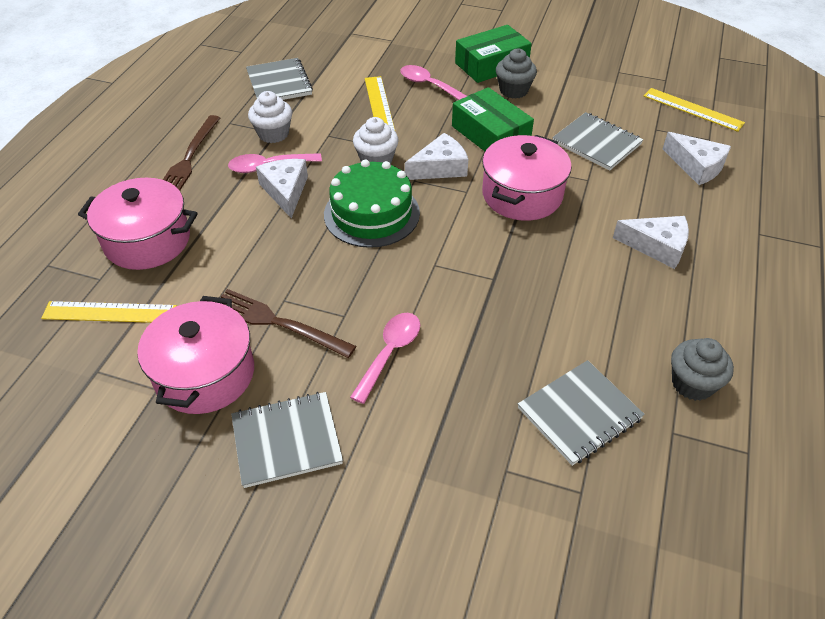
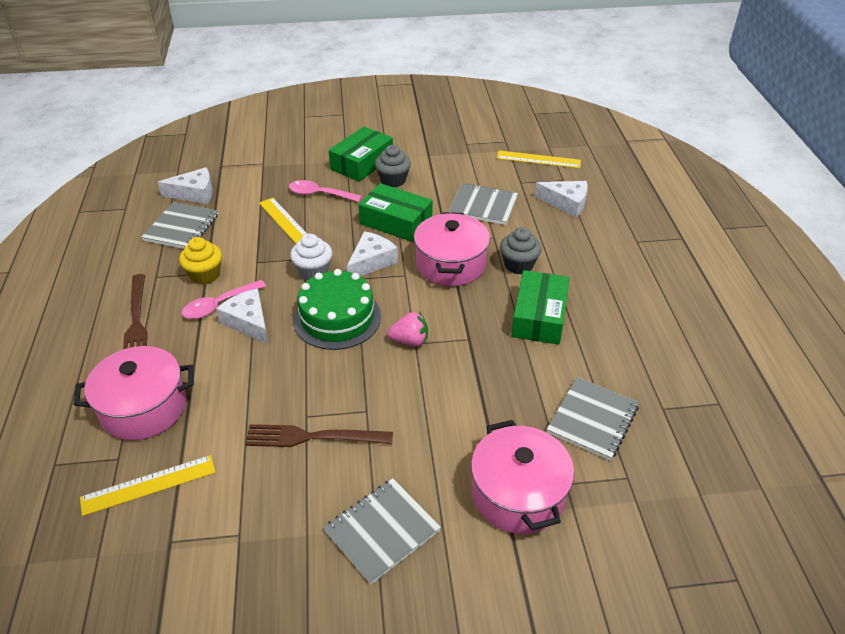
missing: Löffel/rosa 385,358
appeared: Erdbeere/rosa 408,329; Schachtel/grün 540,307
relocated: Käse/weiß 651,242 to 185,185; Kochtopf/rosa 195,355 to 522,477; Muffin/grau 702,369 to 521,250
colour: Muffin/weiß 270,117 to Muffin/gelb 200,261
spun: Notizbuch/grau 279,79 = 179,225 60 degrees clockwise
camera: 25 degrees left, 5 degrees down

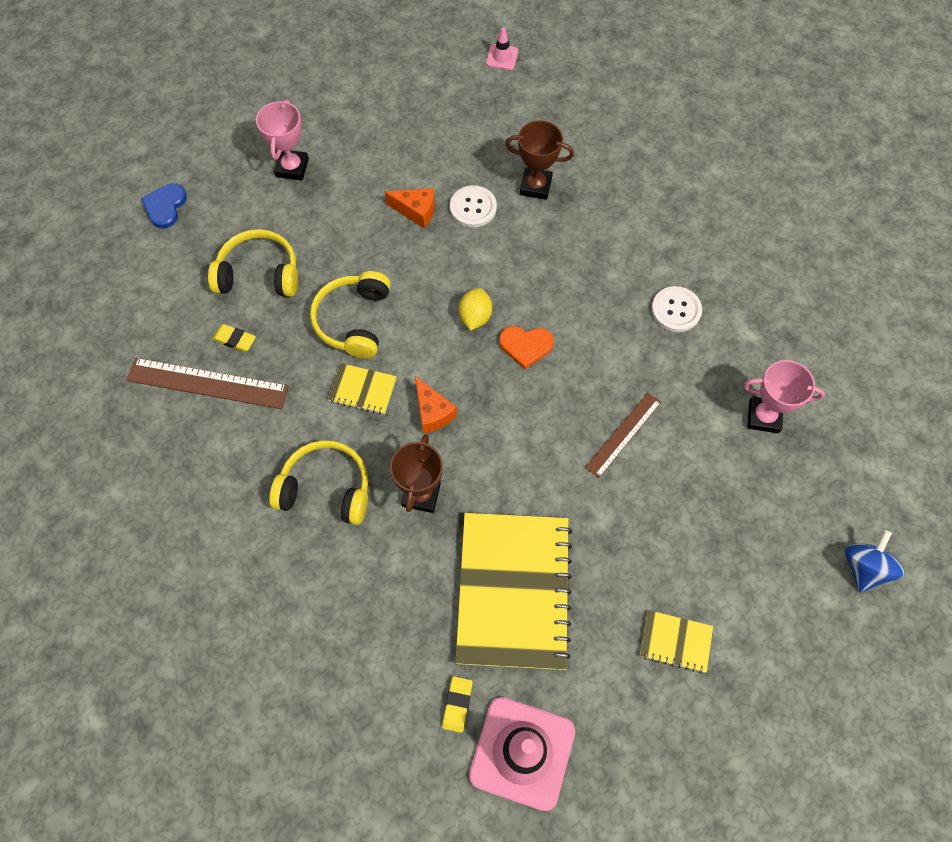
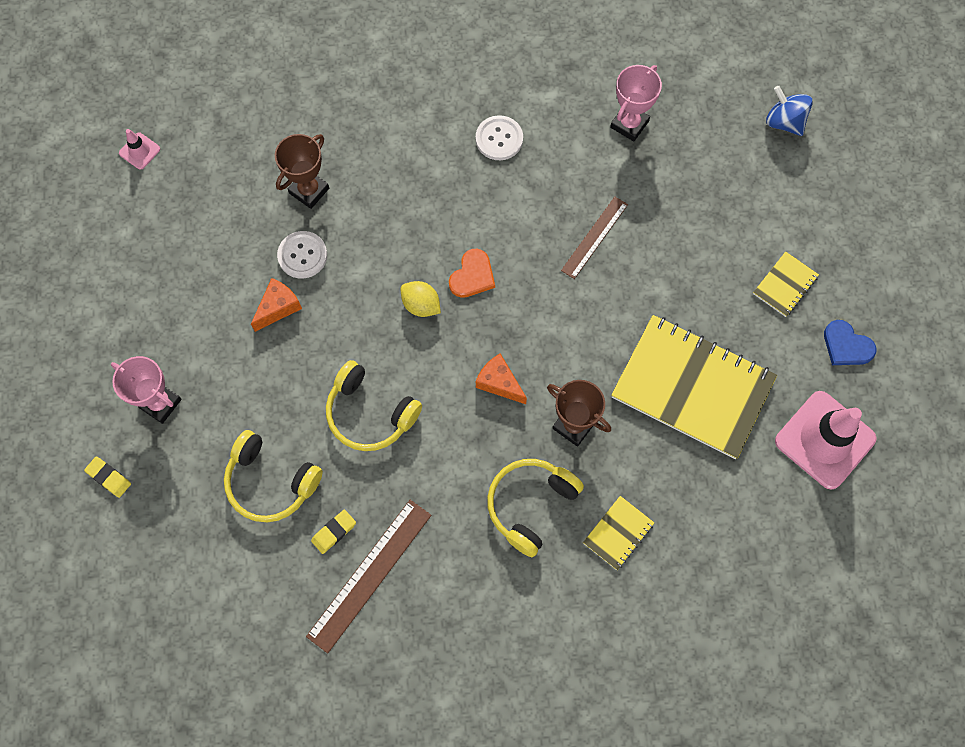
relocated: Radiergummi/gelb 457,704 to 107,477; Notizbuch/gelb 362,388 to 619,533; Herz/blau 164,206 to 850,342
spun: Kopfhörer/gelb 253,263 = 273,476 90 degrees counterclockwise; Käse/orange 436,405 = 501,378 135 degrees counterclockwise; Lineal/braun 623,435 = 594,238 60 degrees clockwise
camera: 65 degrees left, 5 degrees up

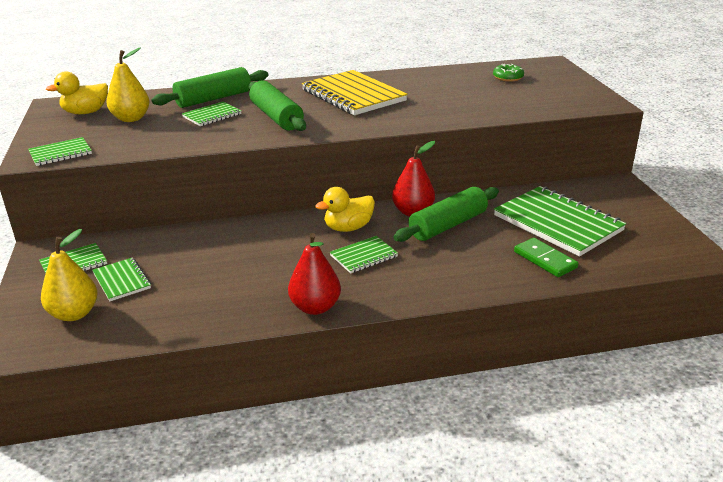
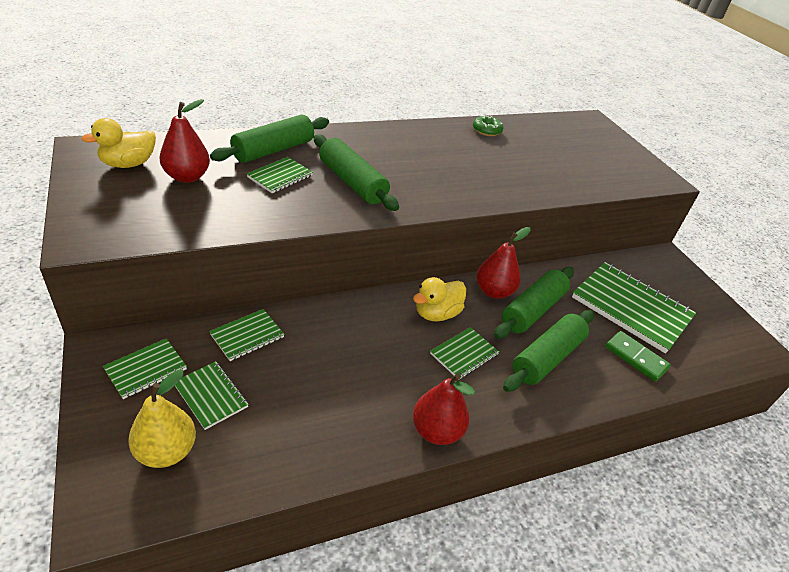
missing: Notizbuch/gelb 355,92
appeared: Nudelholz/grün 548,351
relocated: Notizbuch/grün 60,151 to 247,335; Donut/grün 508,73 to 488,125
colour: Birne/gelb 128,84 to Birne/rot 184,141
camera: 15 degrees left, 10 degrees up

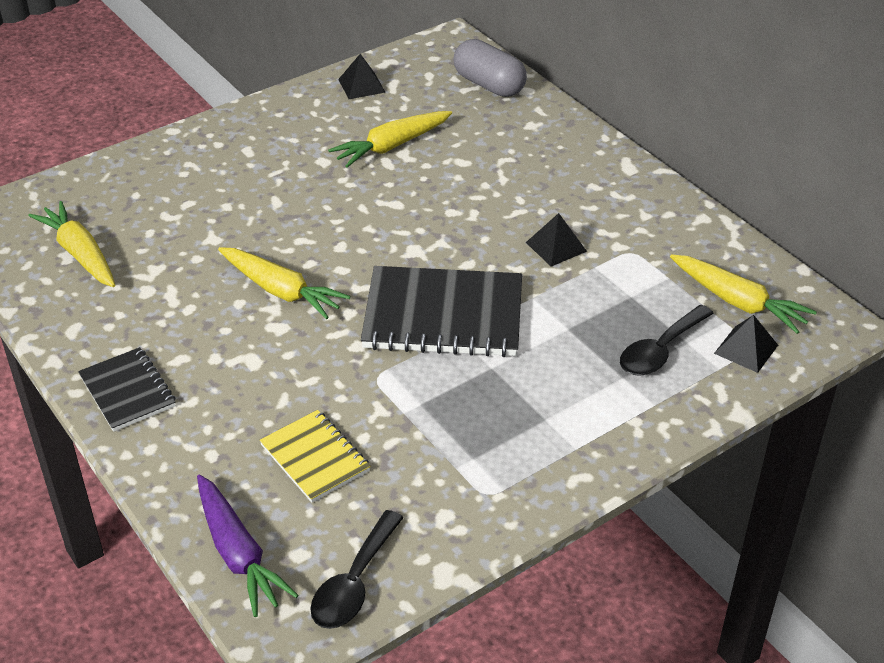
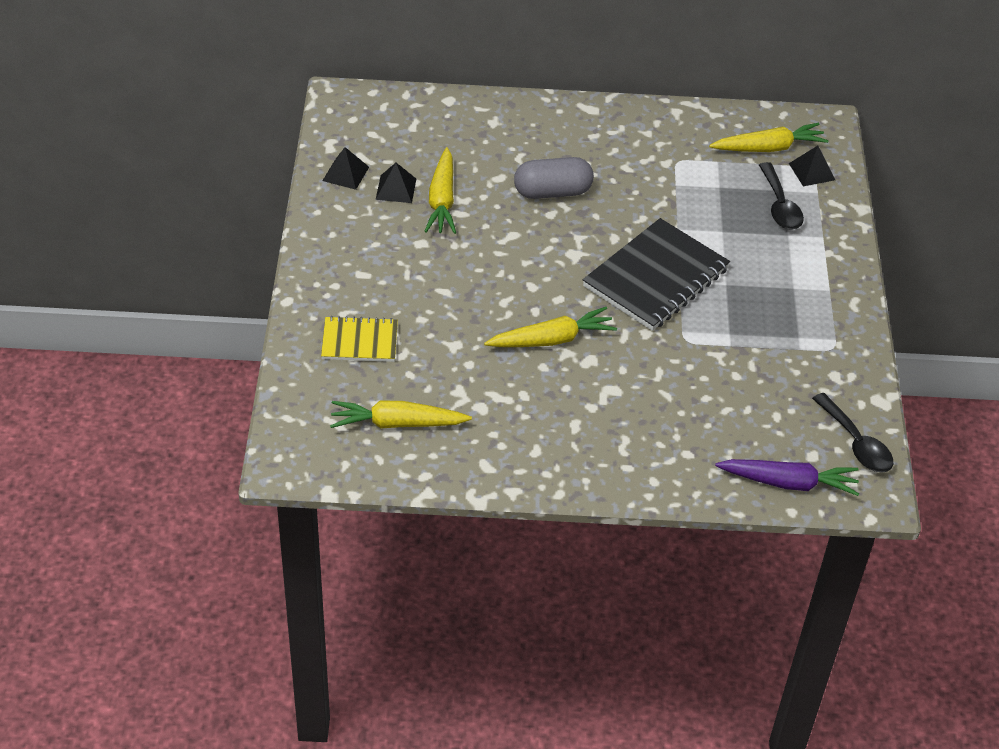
missing: Notizbuch/schwarz 127,389
relocated: Notizbuch/gelb 315,456 to 359,339; Pyramide/schwarz 556,239 to 396,183; Kapsel/grau 490,68 to 554,178
camera: 55 degrees left, 5 degrees up

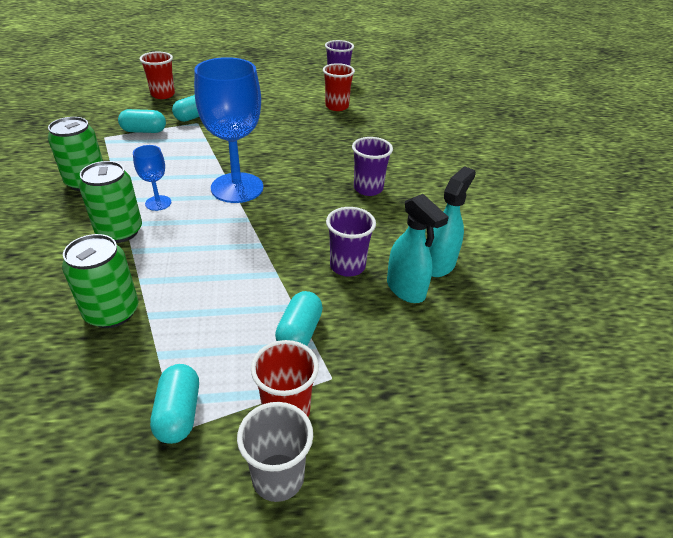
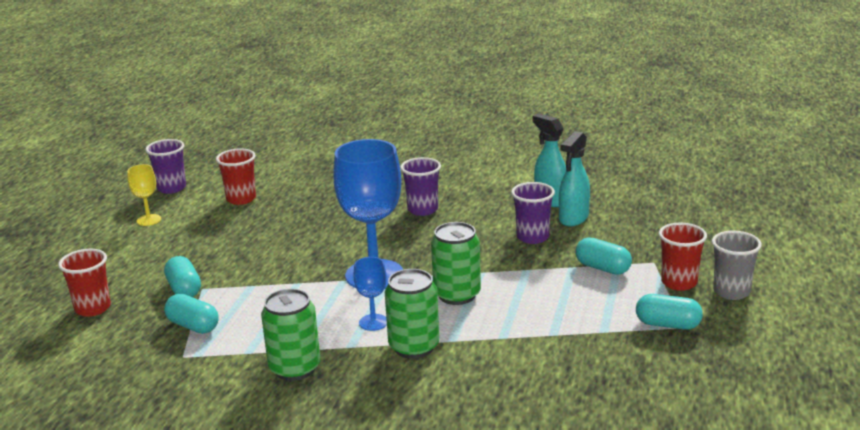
appeared: Kelch/gelb 144,195
relocated: Dose/grün 100,281 to 456,263
spun: Kapsel/türkis 142,121 = 191,314 75 degrees counterclockwise; Sprühflasche/türkis 418,248 = 574,178 135 degrees clockwise
camera: 65 degrees left, 15 degrees down

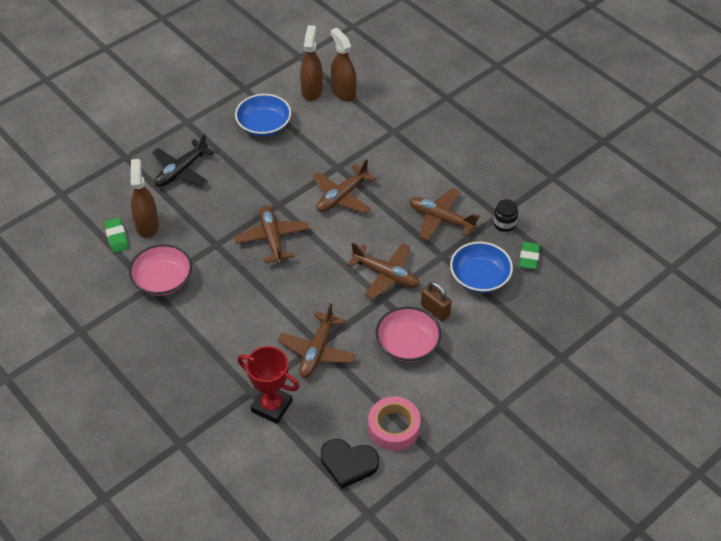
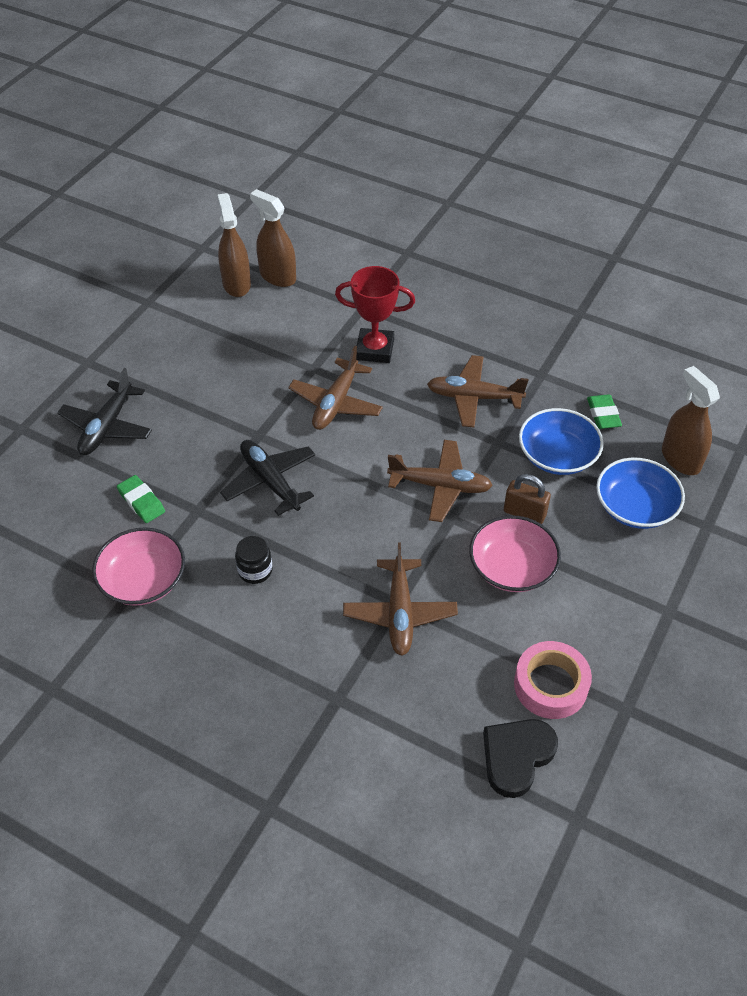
relocated: Radiergummi/grün 116,235 to 141,499; Einmachglas/schwarz 505,215 to 253,560; Pokal/rot 268,385 to 375,314; Schüssel/blau 263,115 to 640,493; Sprühflasche/braun 144,198 to 691,420
colour: Flugzeug/braun 271,235 to Flugzeug/schwarz 267,478
spun: Herz/schwarz 350,464 = 520,758 135 degrees clockwise
camera: 20 degrees left, 0 degrees up

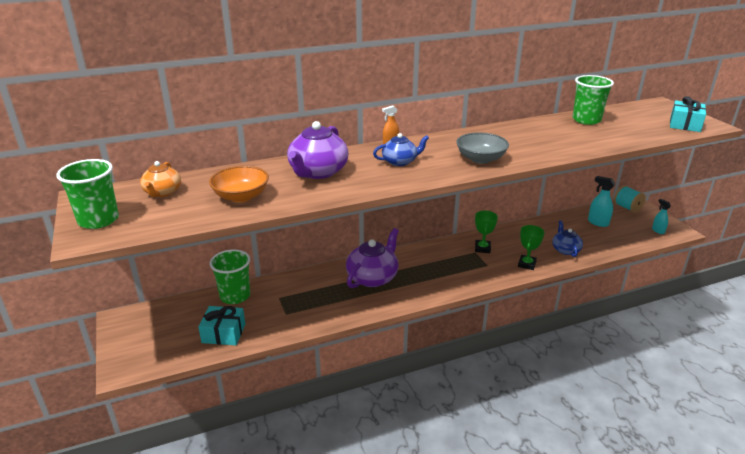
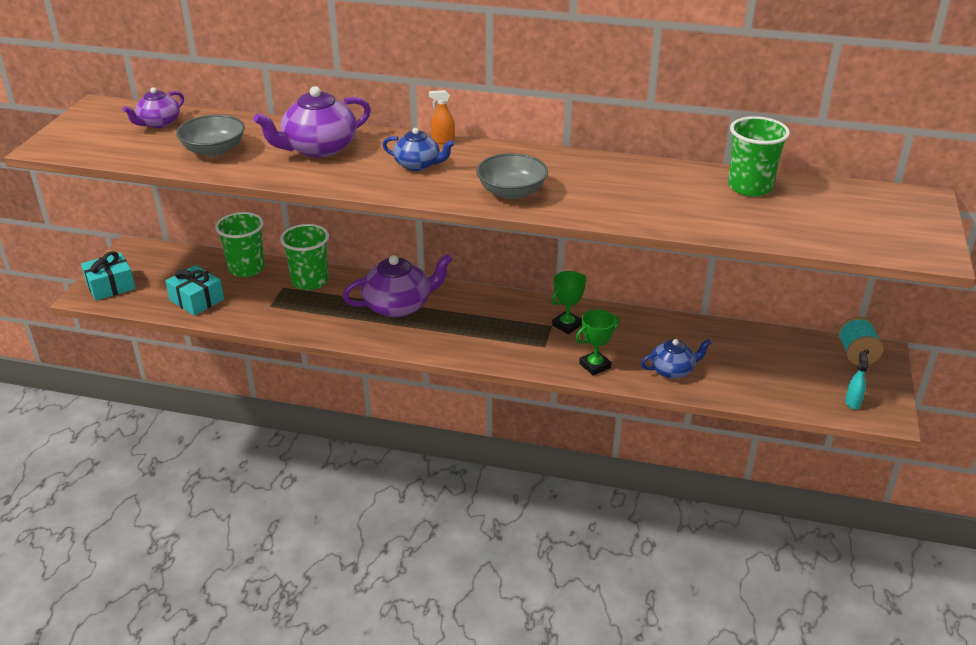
missing: Sprühflasche/türkis 602,201
relocated: Geschenk/türkis 688,114 to 108,276; Becher/grün 87,194 to 304,257
colour: Teekanne/orange 160,179 to Teekanne/lila 153,107; Schüssel/orange 239,184 to Schüssel/grau 210,136
spun: Teekanne/blau 567,239 = 676,359 45 degrees clockwise
camera: 35 degrees right, 5 degrees up

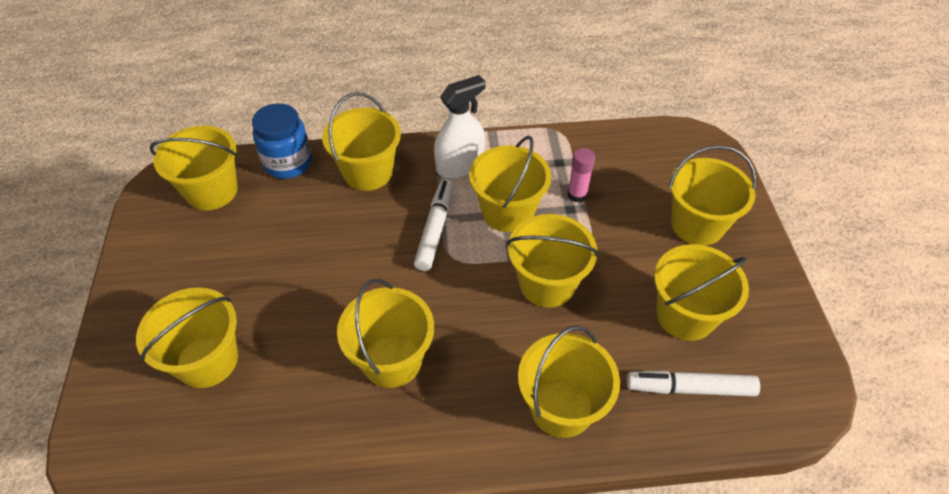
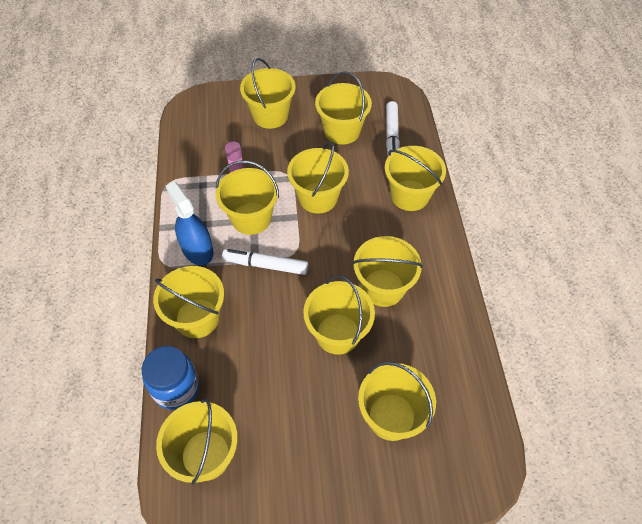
appeared: Eimer/gelb 339,315
colour: Sprühflasche/weiß 460,126 to Sprühflasche/blau 189,223
camera: 90 degrees left, 5 degrees up

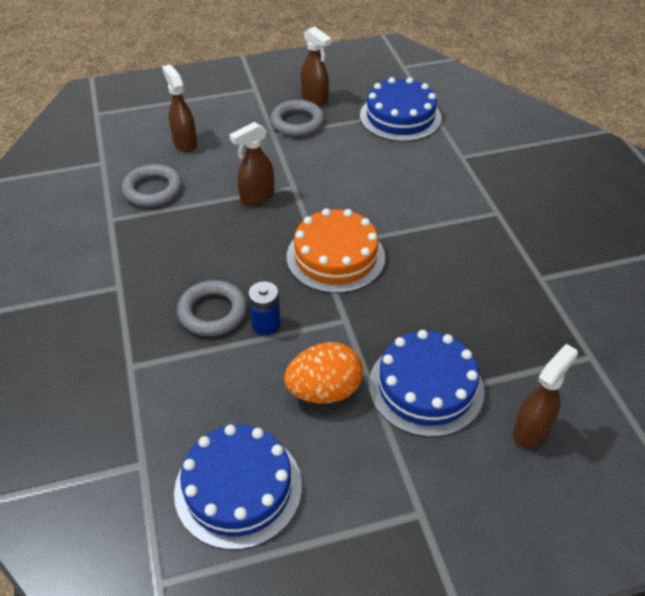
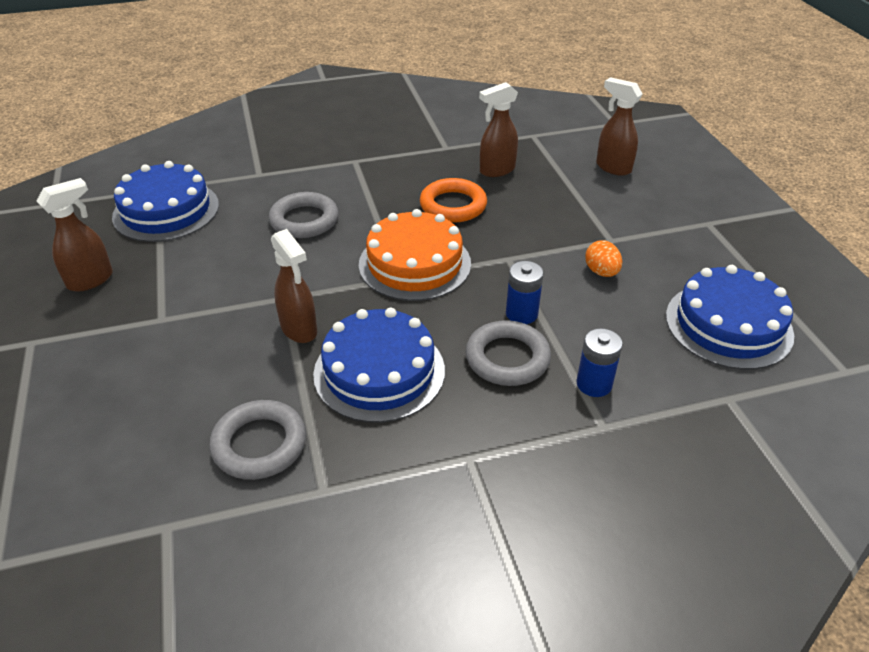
appeared: Ring/orange 453,200; Batterie/blau 599,362
relocated: Ring/grau 297,118 to 303,215; Kuchen/blau 426,383 to 379,365; Sprühflasche/braun 179,108 to 498,129
size: Ei/orange 323,373 = 603,258 x0.57
camera: 90 degrees left, 5 degrees down

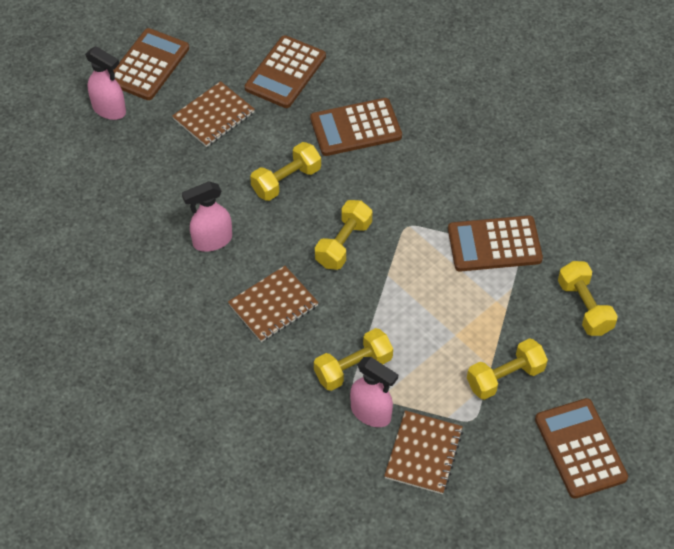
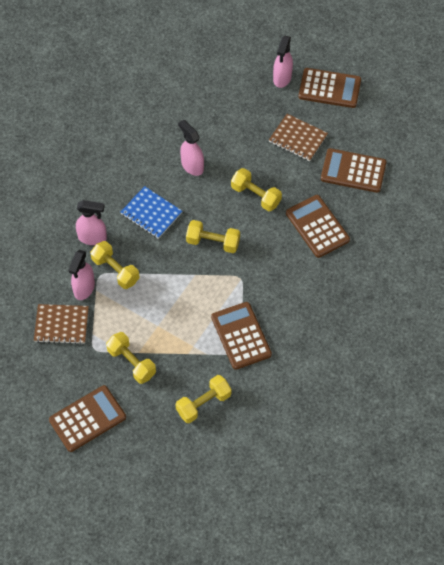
appeared: Sprühflasche/rosa 91,222
colour: Notizbuch/braun 273,304 to Notizbuch/blau 151,212
camera: 75 degrees right, 5 degrees up

